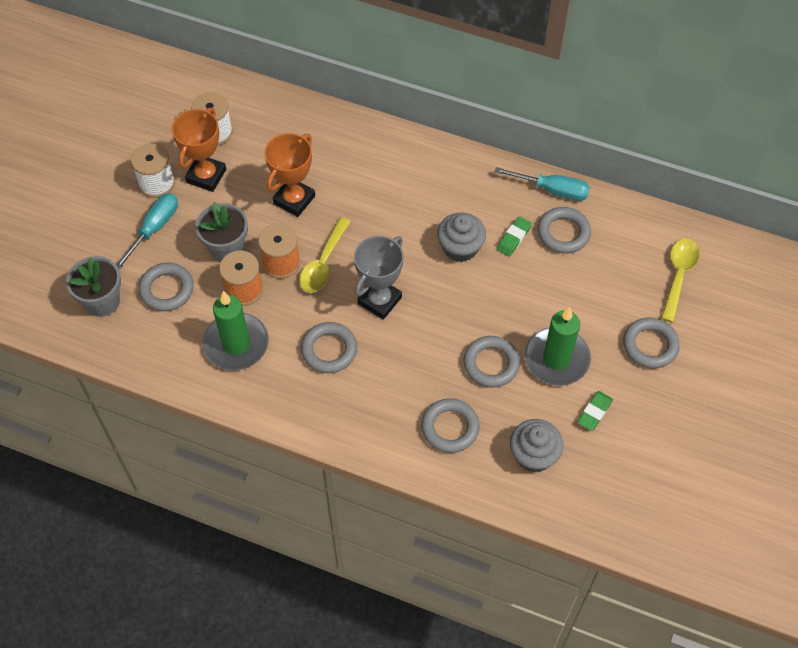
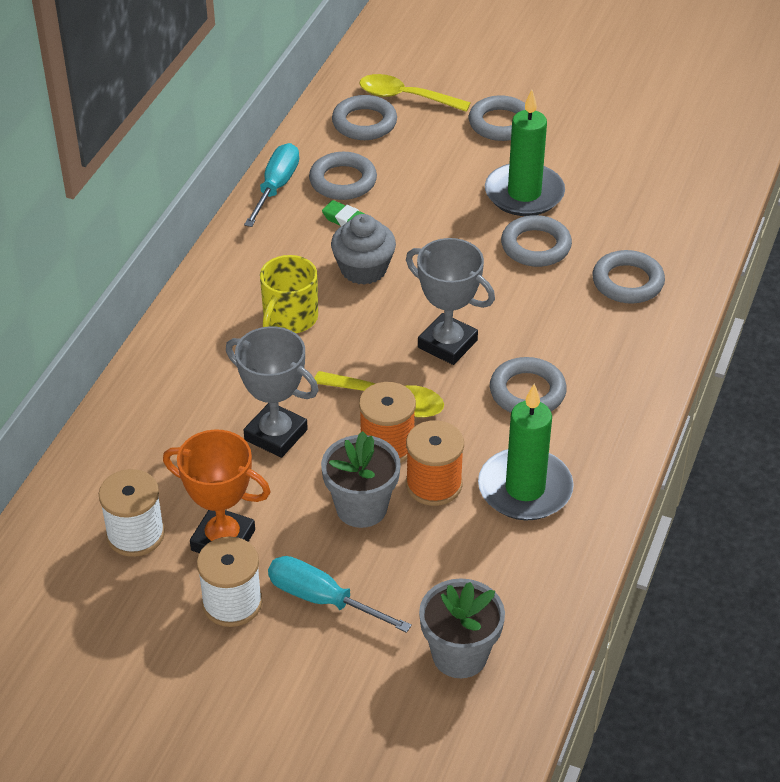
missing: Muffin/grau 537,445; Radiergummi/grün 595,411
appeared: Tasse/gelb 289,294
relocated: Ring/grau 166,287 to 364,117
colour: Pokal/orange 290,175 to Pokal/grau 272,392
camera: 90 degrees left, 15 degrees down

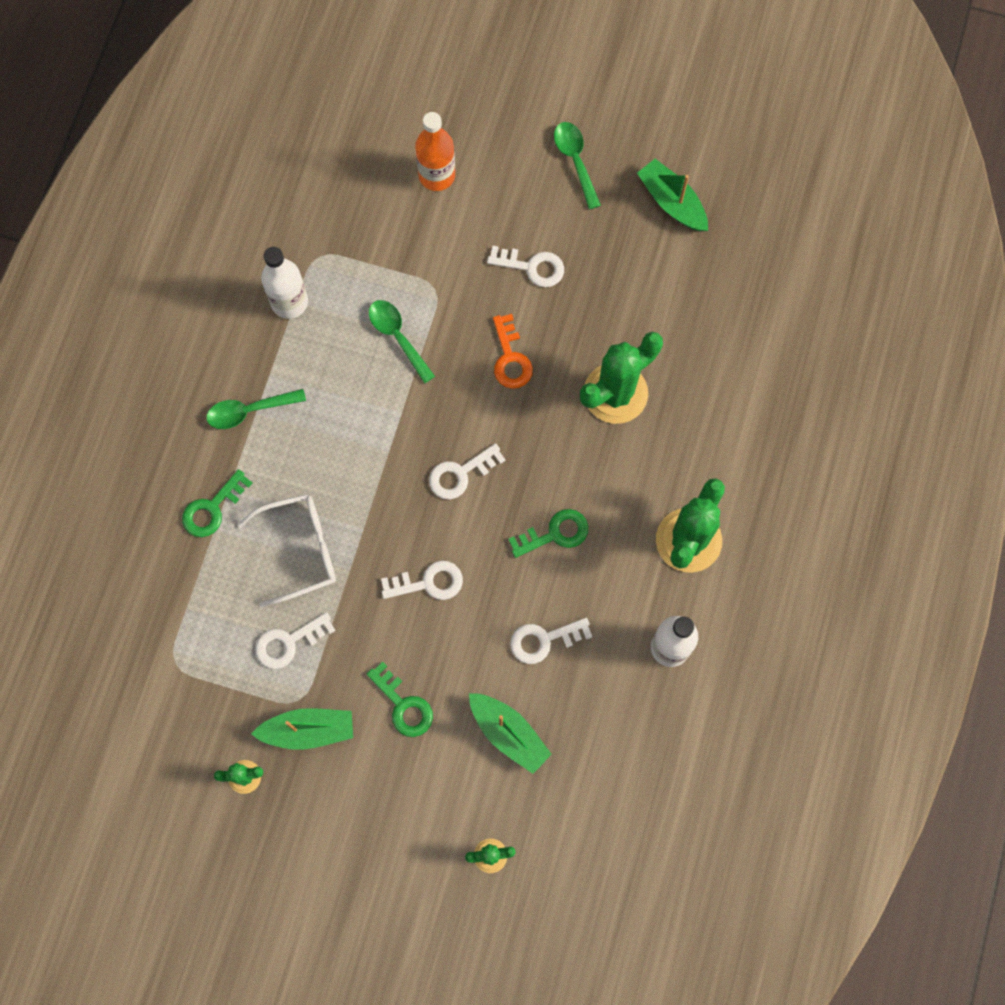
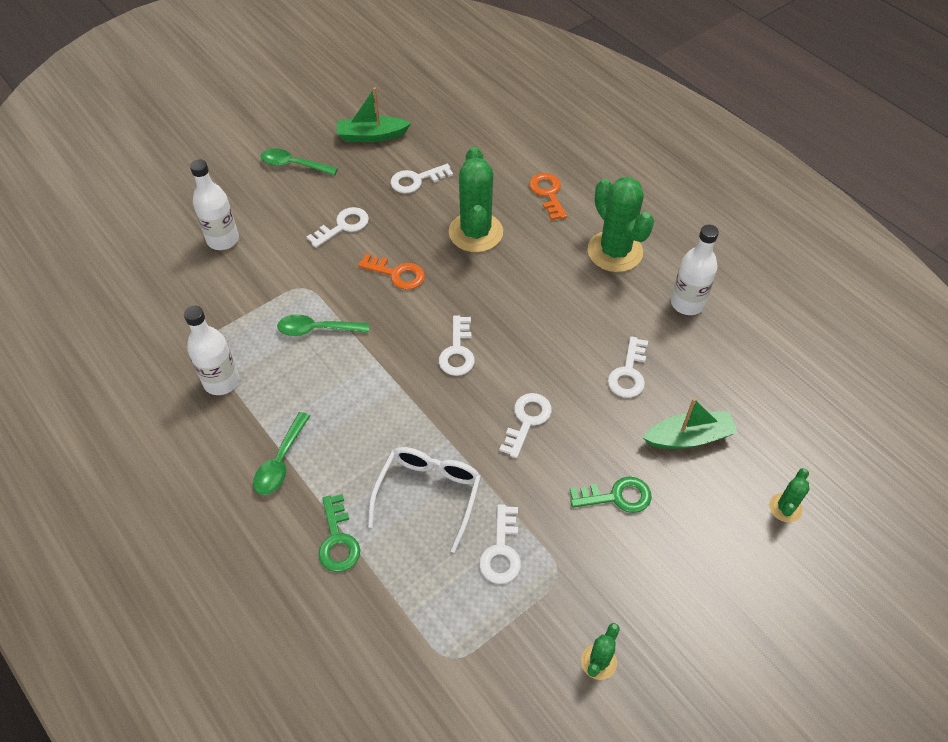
missing: Boot/grün 302,729; Schlüssel/grün 548,533
appeared: Schlüssel/weiß 421,178; Schlüssel/orange 548,196
colour: Flasche/orange 435,151 to Flasche/weiß 214,204
camera: 55 degrees left, 20 degrees down

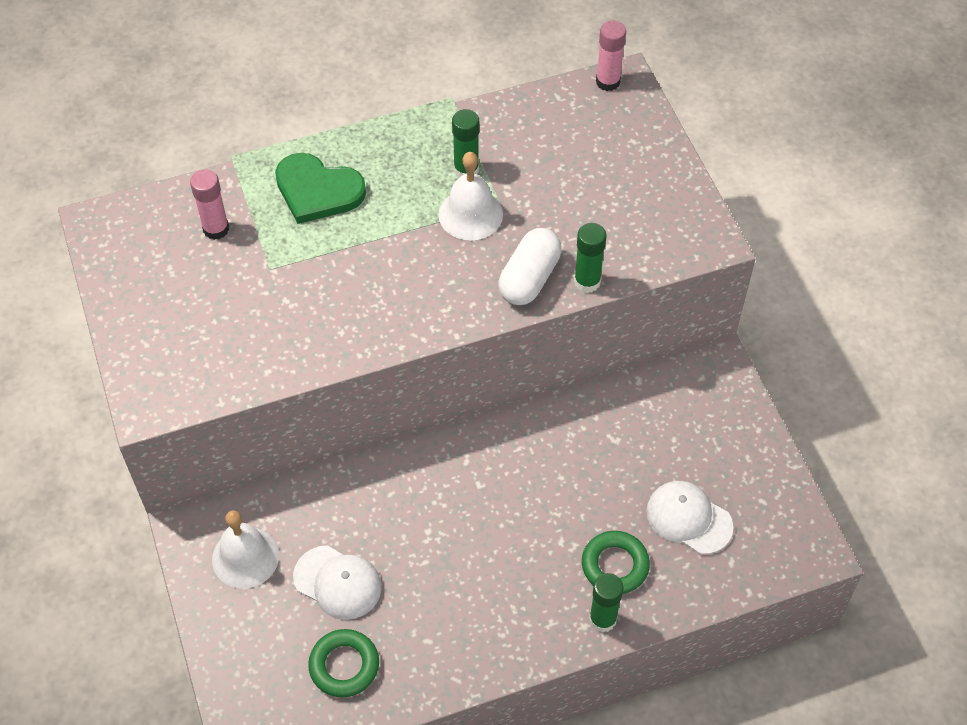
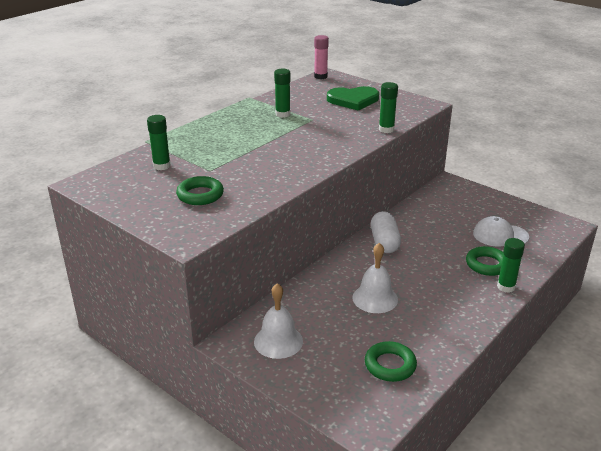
missing: Kappe/weiß 337,582
appeared: Ring/grün 200,190
relocated: Herz/grün 320,188 to 353,98; Glocke/weiß 470,196 to 375,278; Kapsel/weiß 530,266 to 386,232
colour: Klebestift/rosa 209,204 to Klebestift/grün 159,142
camera: 30 degrees left, 25 degrees down

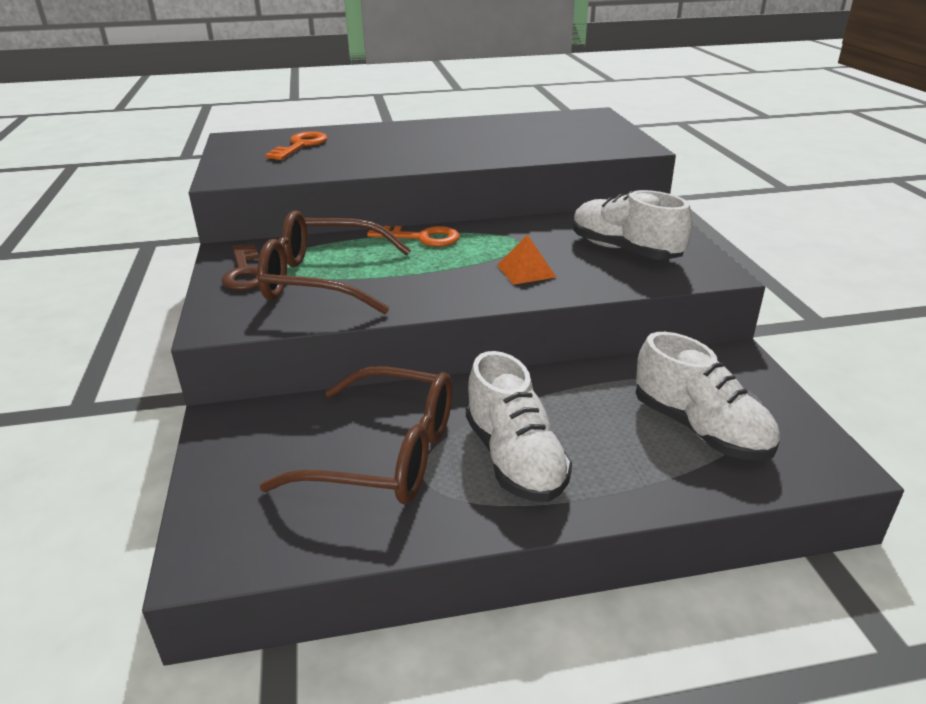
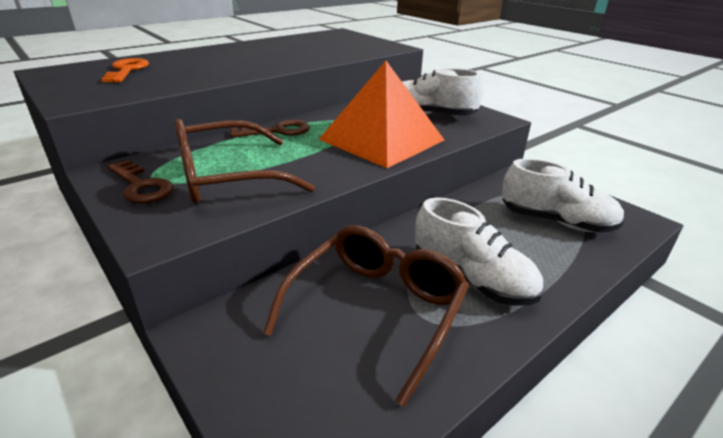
colour: Schlüssel/orange 413,236 to Schlüssel/braun 270,129
spun: Brille/braun 356,435 = 366,316 45 degrees counterclockwise
size: Pyramide/orange 526,260 = 381,114 x2.49
camera: 30 degrees left, 0 degrees up

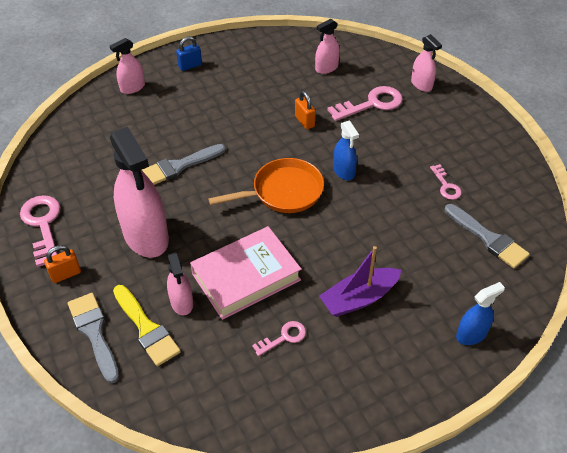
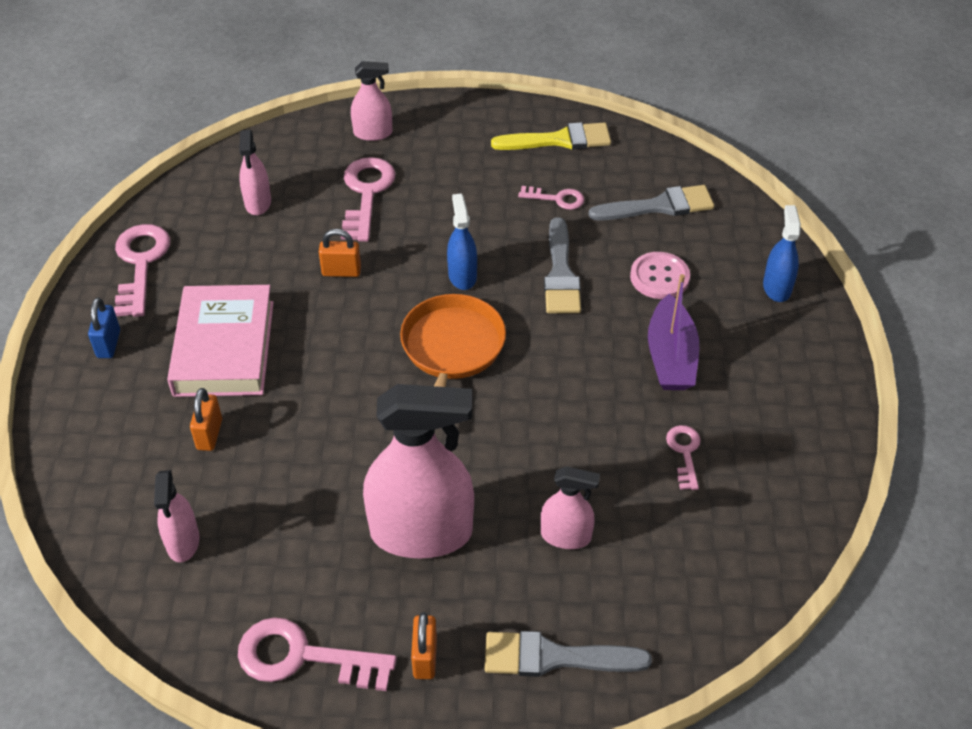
appeared: Schlüssel/rosa 142,270; Vorhängeschloss/orange 206,419; Knopf/rosa 660,275
relocated: Sprühflasche/rosa 127,66 to 176,516; Buch/rosa 245,273 to 220,341; Pinsel/gelb 147,325 to 551,136; Pinsel/grau 184,164 to 562,265
spun: Sprühflasche/blau 346,150 = 462,241 105 degrees counterclockwise
camera: 60 degrees left, 0 degrees up

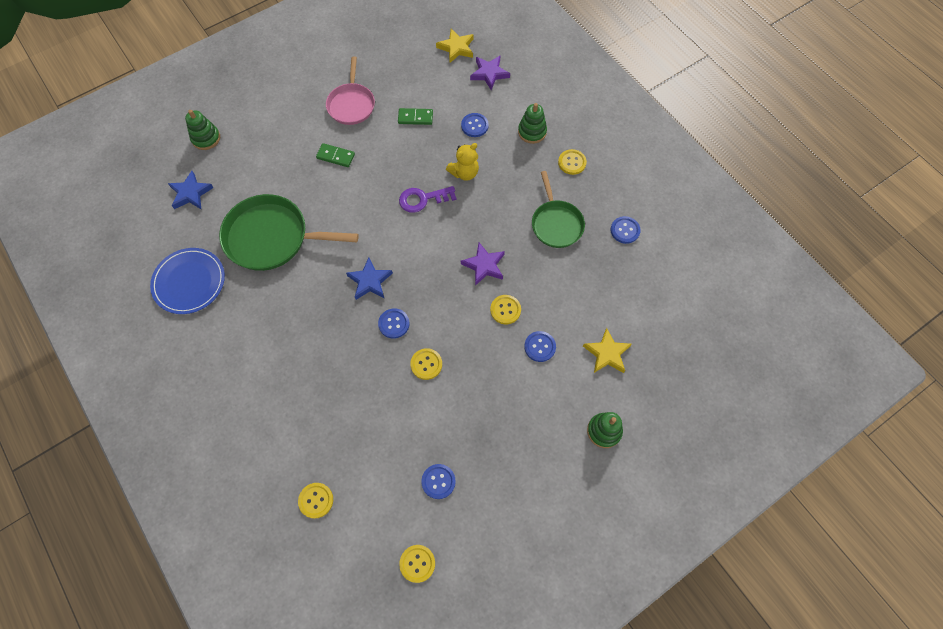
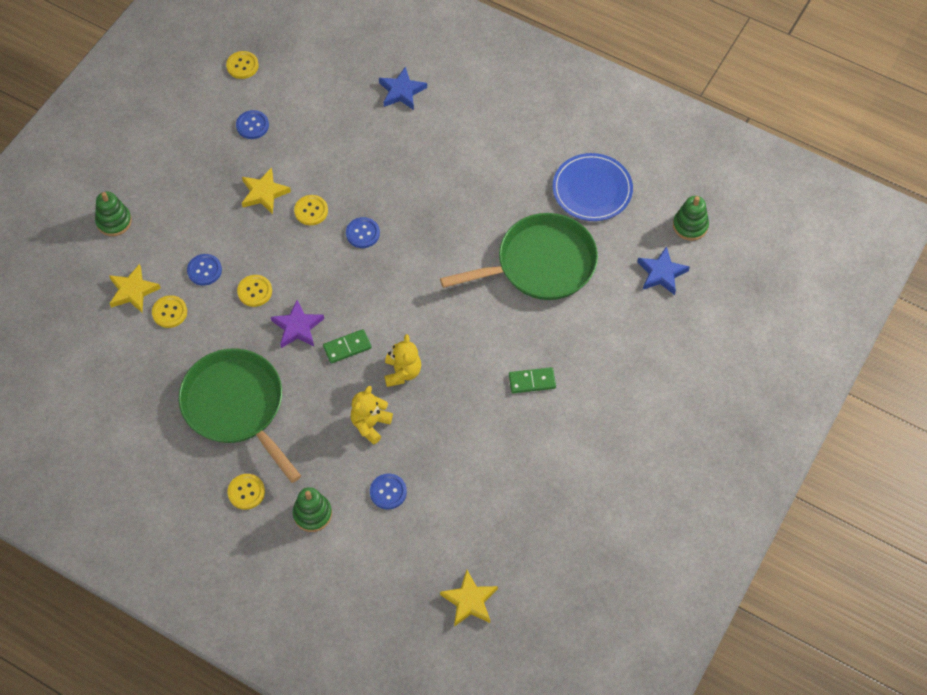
missing: Pfanne/rosa 350,90; Stern/lila 490,73; Knopf/blau 625,230
appeared: Stern/gelb 266,190
relocated: Knopf/gelb 315,501 to 169,311; Dominostein/grün 415,116 to 347,346; Stern/blau 369,278 to 403,88; Stapelspielzeug/grün 202,130 to 691,218
exchanged: Schlüssel/lila 427,199 to Teddybär/gelb 402,360
size: Pfanne/grün 558,209 = 240,415 x1.59
camera: 155 degrees right, 5 degrees down

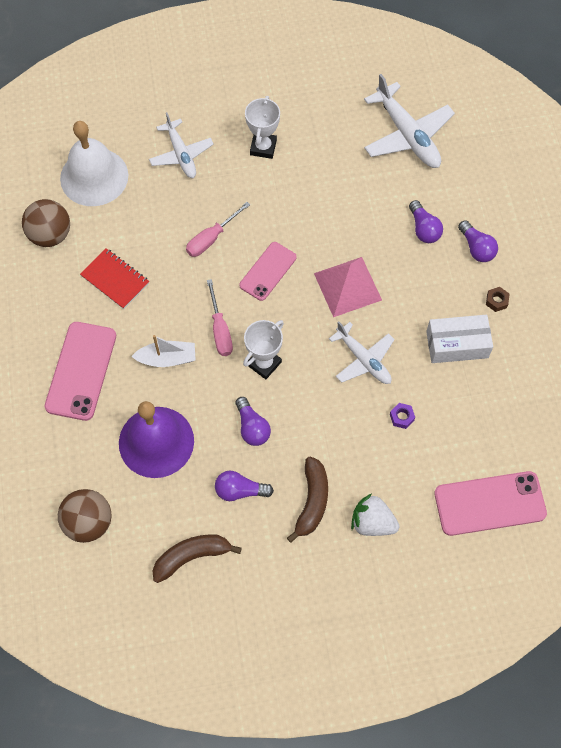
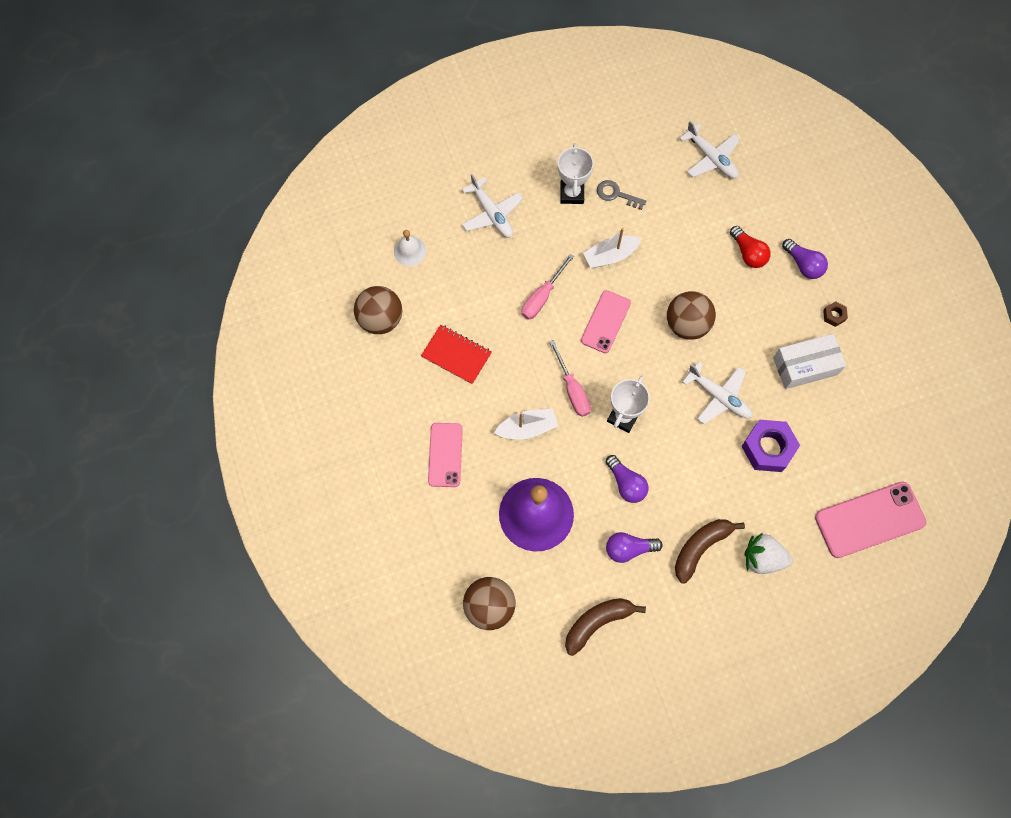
appeared: Boot/weiß 612,248; Schlüssel/grau 621,195
exchanged: Pyramide/rosa 348,287 to Ball/braun 691,315
colour: Glühbirne/lila 426,221 to Glühbirne/rot 750,247
spun: Banane/braun 307,500 = 710,551 135 degrees counterclockwise
size: Glocke/weiß 94,163 = 410,248 x0.47; Handy/rosa 80,371 = 445,455 x0.65; Flugzeug/weiß 409,121 = 709,150 x0.66; Sechskantmutter/lila 402,416 = 770,446 x2.16
camera: 10 degrees left, 5 degrees up

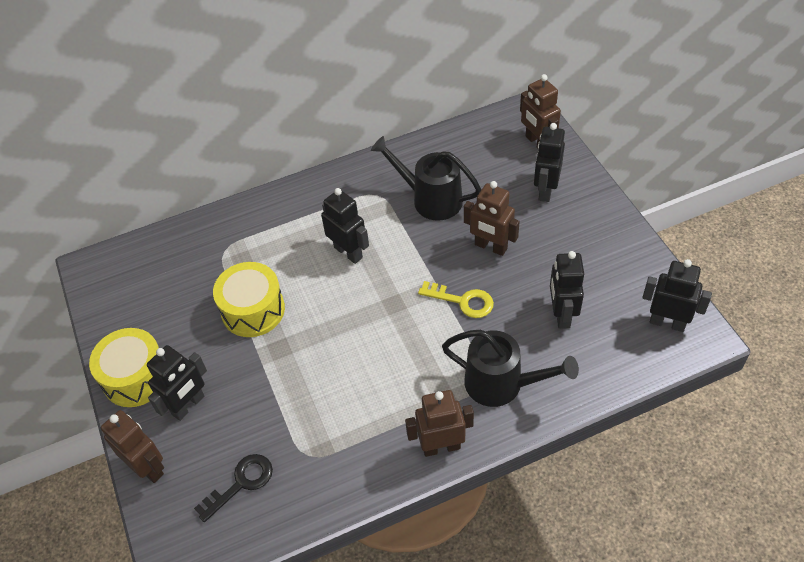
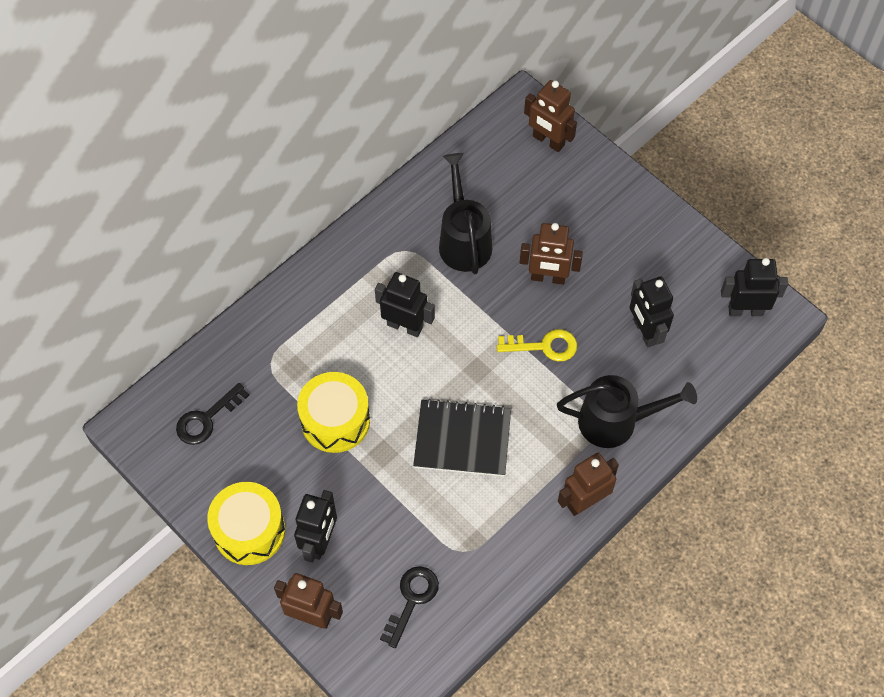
missing: Roboter/schwarz 549,162
appeared: Schlüssel/schwarz 212,414; Notizbuch/schwarz 462,438
spun: Gießkanne/schwarz 426,178 = 465,213 75 degrees clockwise
camera: 25 degrees left, 10 degrees up

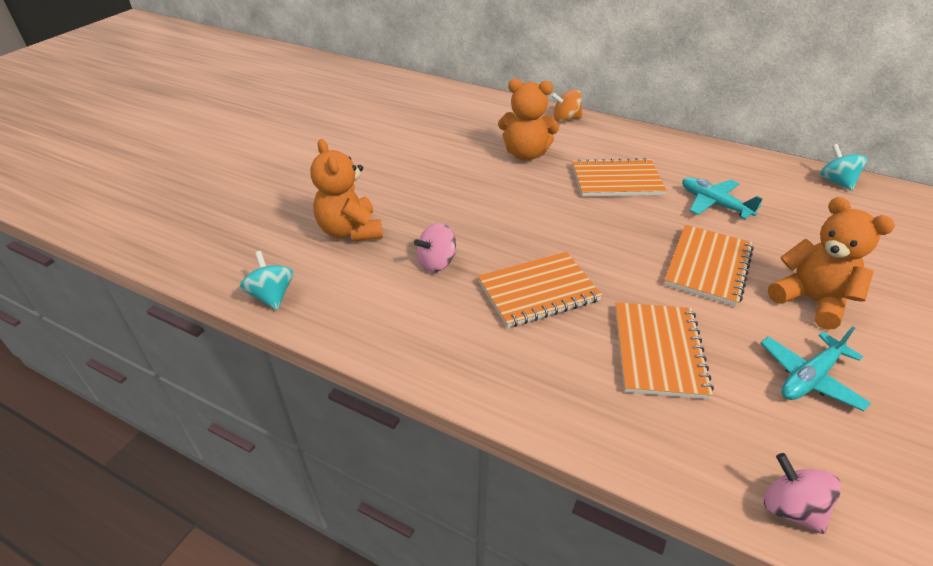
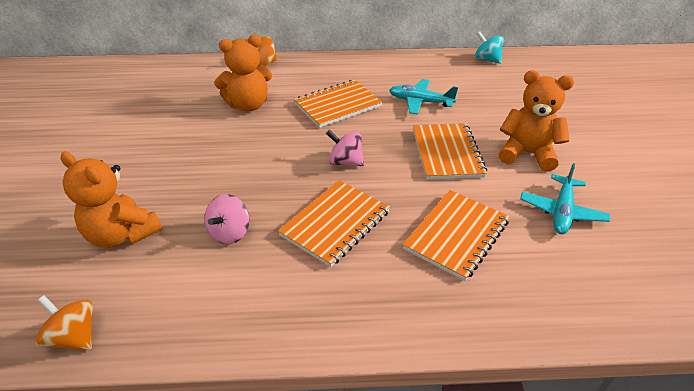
relocated: Kreisel/rosa 802,493 to 345,148
colour: Kreisel/türkis 267,280 to Kreisel/orange 64,322
spun: Notizbuch/orange 664,350 = 456,235 60 degrees clockwise
camera: 30 degrees left, 0 degrees up

